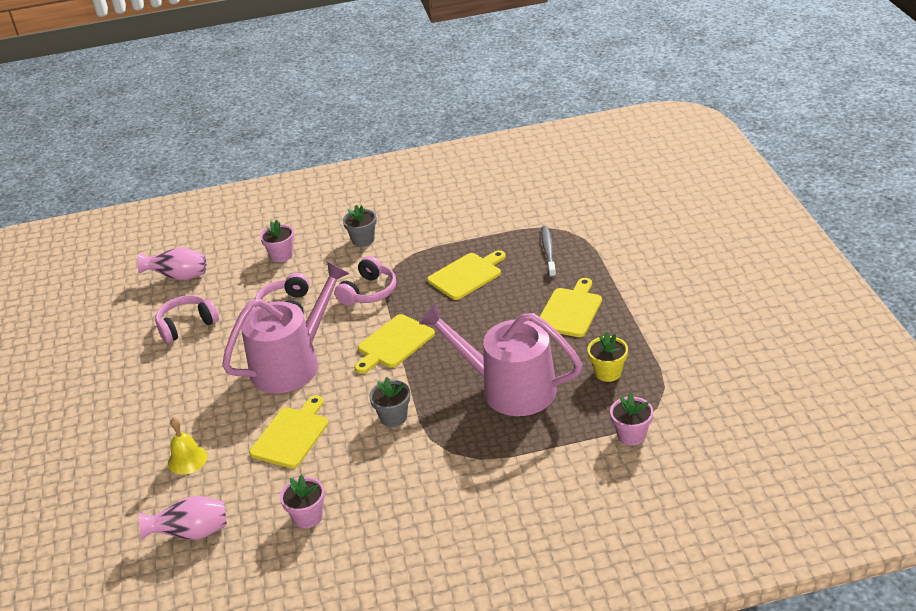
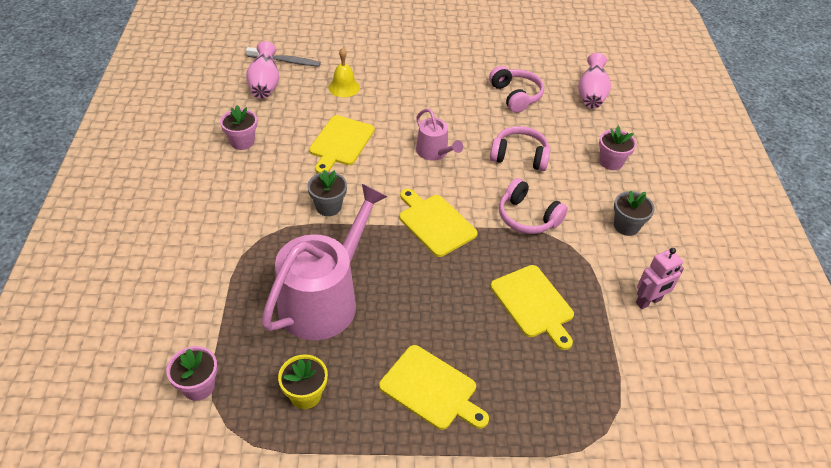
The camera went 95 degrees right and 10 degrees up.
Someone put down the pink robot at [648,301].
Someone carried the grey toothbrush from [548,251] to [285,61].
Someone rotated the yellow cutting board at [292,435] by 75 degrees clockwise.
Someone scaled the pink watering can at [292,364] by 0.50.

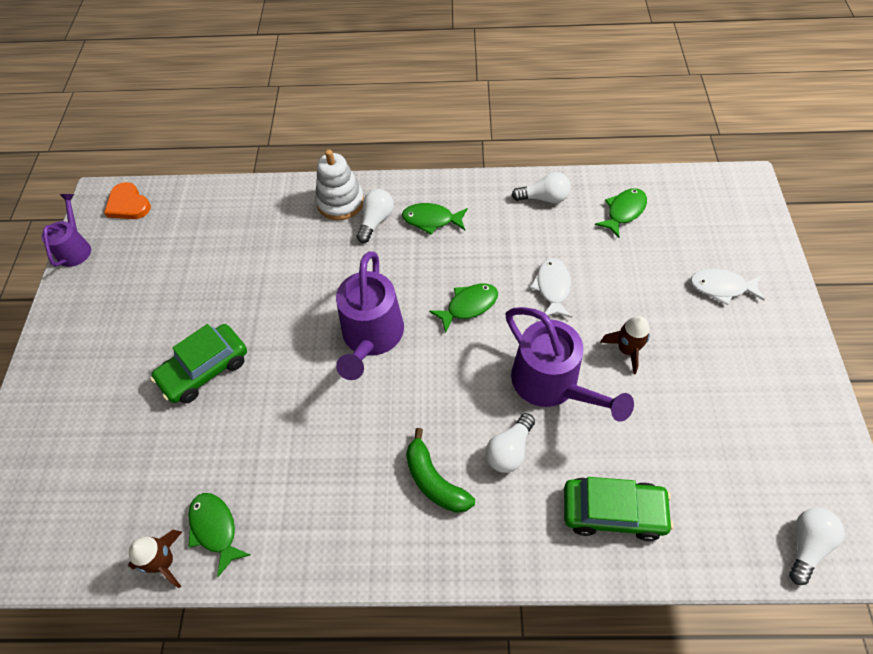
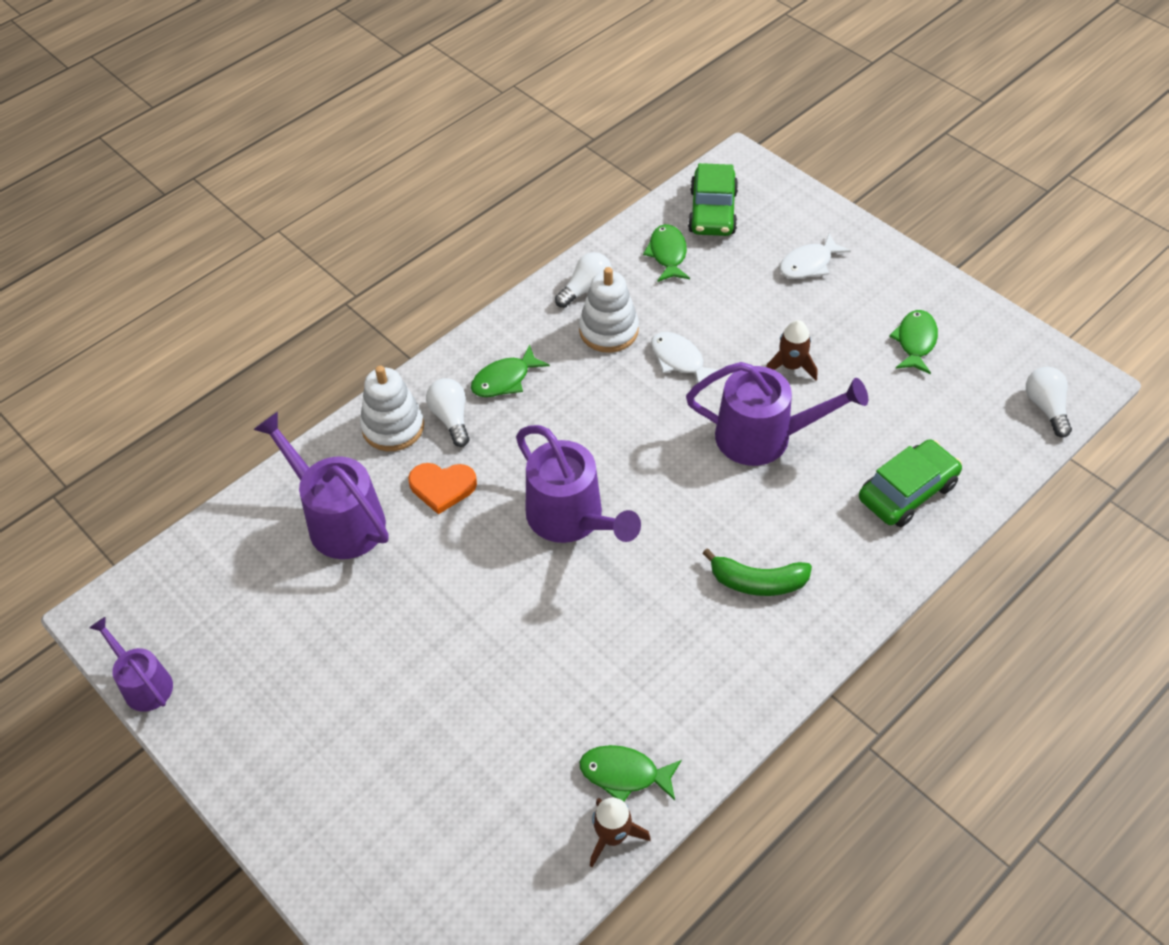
The camera went 45 degrees left and 5 degrees down.
Someone took away the white light bulb at [509,450].
Someone put down the purple watering can at [338,519].
Someone put down the white stacking toy at [608,330].
Someone carried the orange heart from [128,204] to [442,487].
Someone carried the green car from [205,369] to [712,212].
Someone carried the green fish from [468,306] to [915,342].

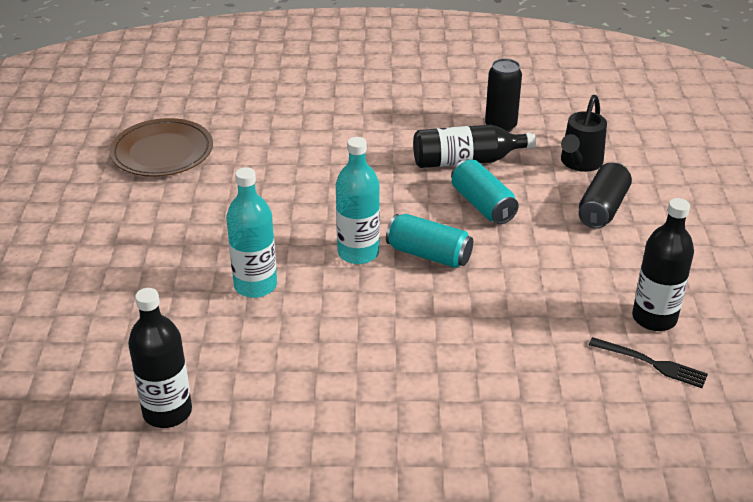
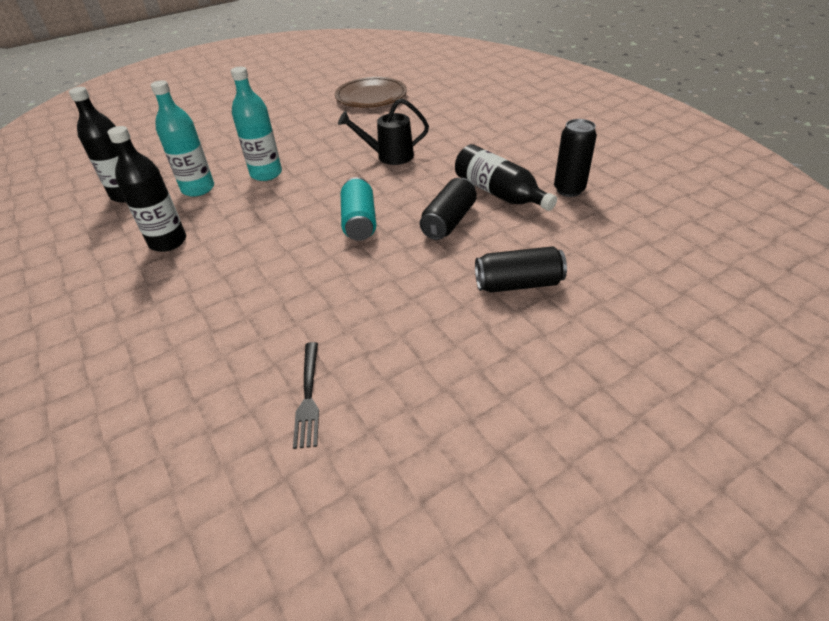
The camera went 60 degrees right and 5 degrees up.
Someone carried the turquoise bottle from [358,253] to [198,189].
Someone carried the black watering can from [579,163] to [389,156].
Someone carried the black bottle from [654,318] to [168,242].
Someone repainted the turquoise can at [482,205], which became the black can at [449,221].

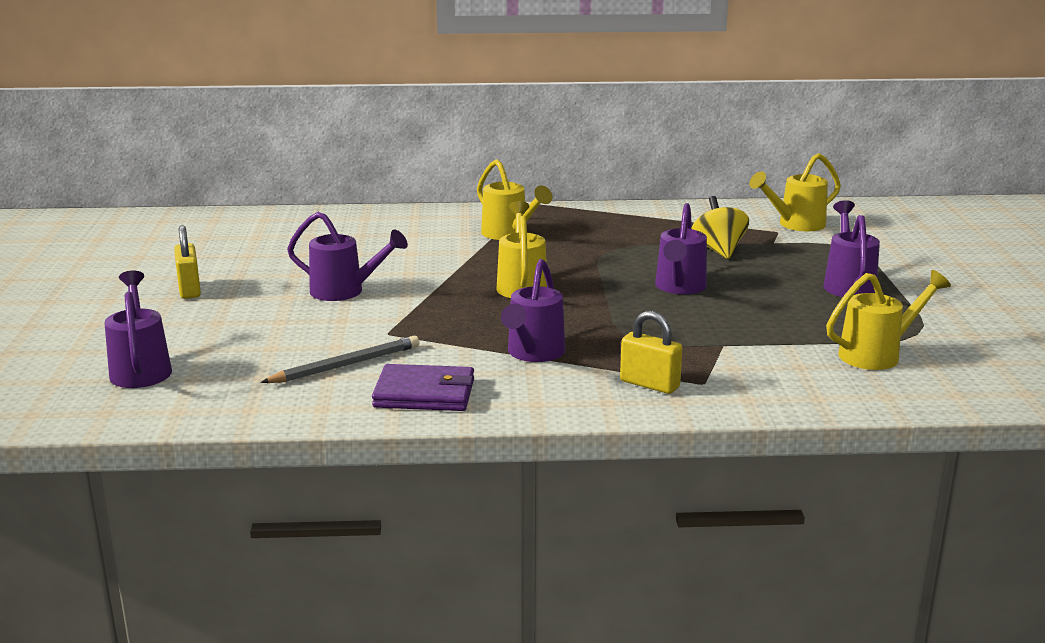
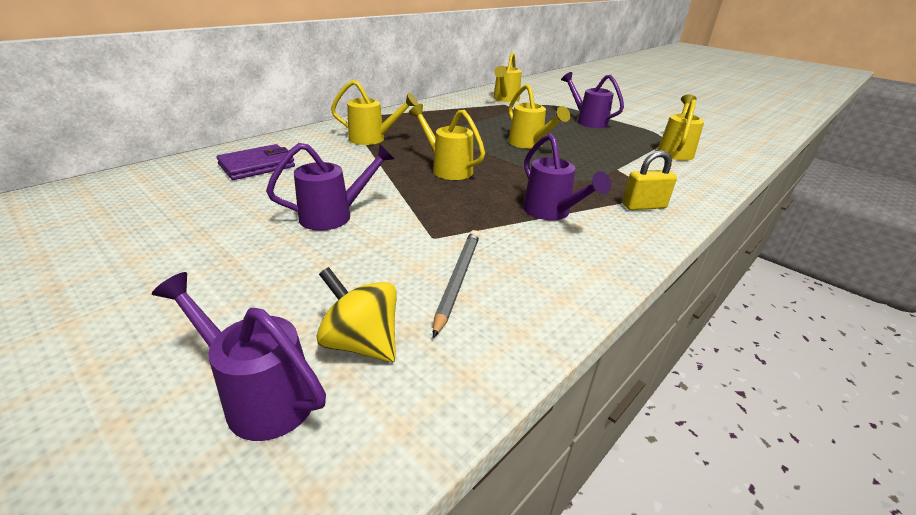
The camera went 45 degrees left and 10 degrees up.
Someone took away the yellow padlock at [189,290].
Someone carried the purple wallet from [424,393] to [257,165].
Someone carried the yellow spinning top from [718,250] to [361,343].
Someone repainted the purple watering can at [679,288], which became the yellow watering can at [529,144].

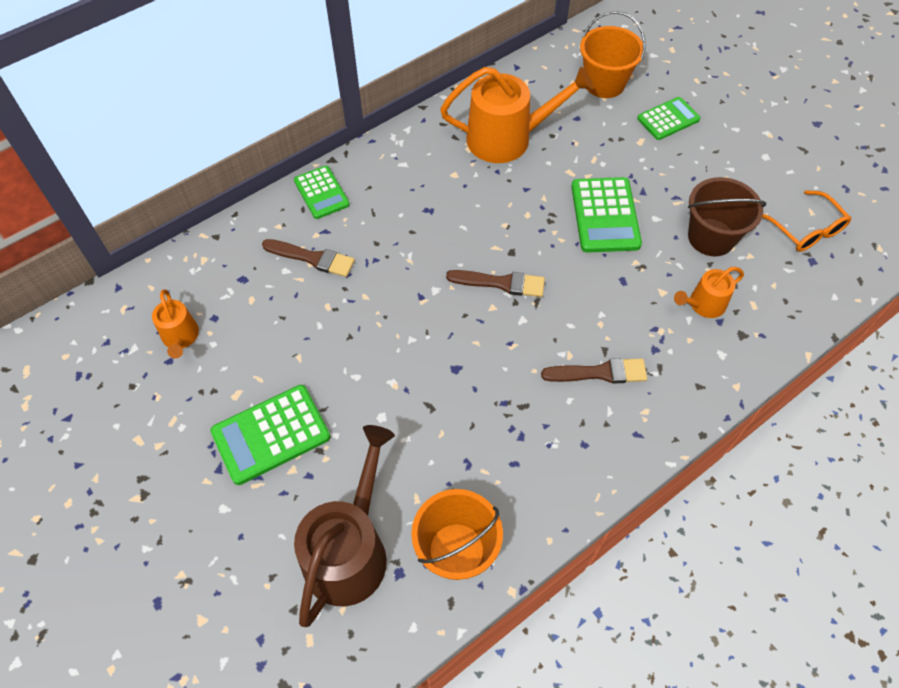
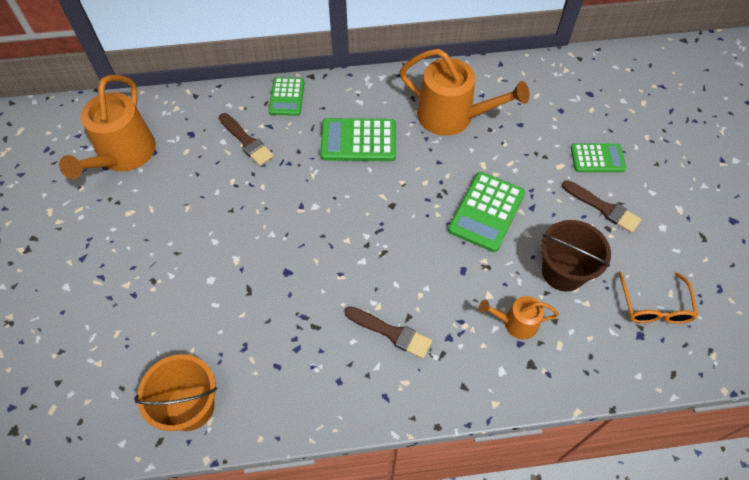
The camera went 30 degrees right and 0 degrees up.
Someone took away the brown watering can at [349,551].
Someone took away the orange bucket at [604,83].
Someone carried the green calculator from [271,434] to [358,140].
Someone carried the brown brush from [501,283] to [603,208].
Someone scaled the orange watering can at [180,337] by 1.93.

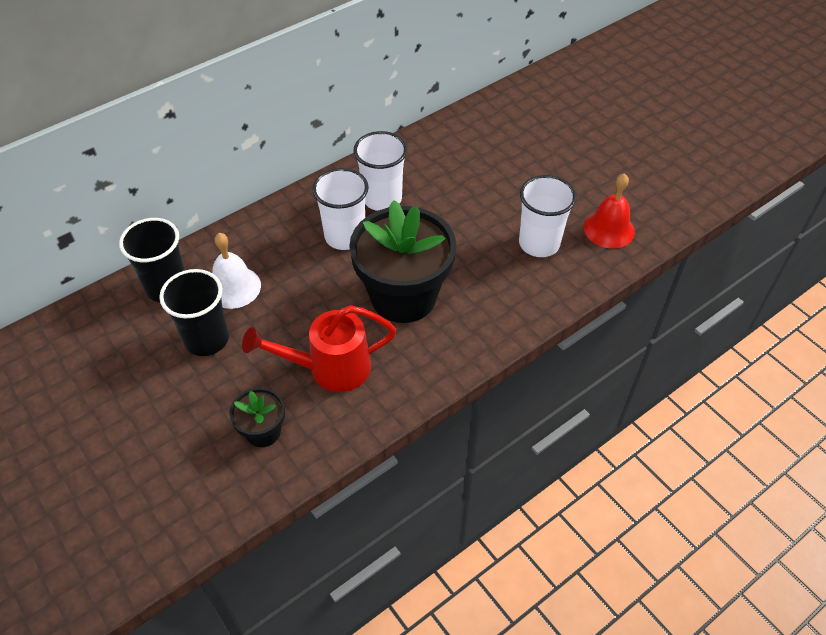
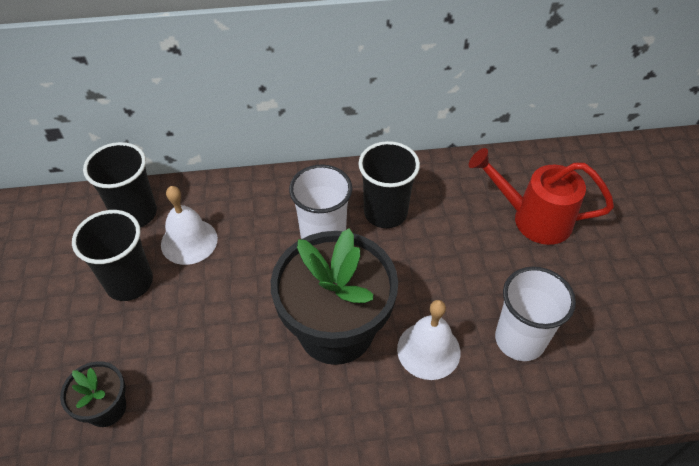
The camera went 30 degrees right and 0 degrees up.
Someone took away the red bell at [609,229].
Someone put down the white bell at [428,350].
Someone carried the red watering can from [330,368] to [533,219].
Someone repainted the white cup at [382,199], which became the black cup at [385,213].

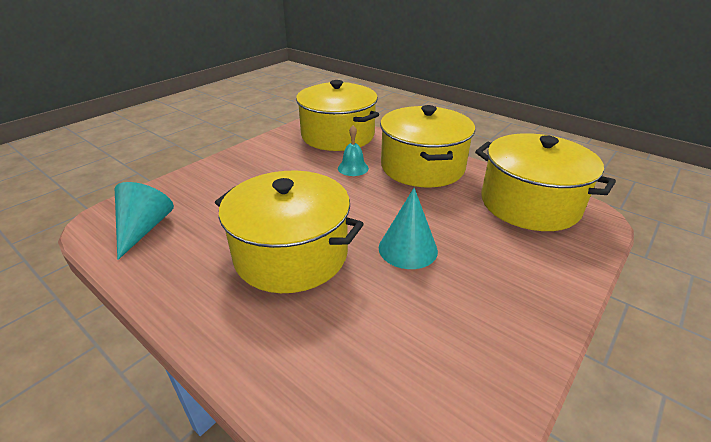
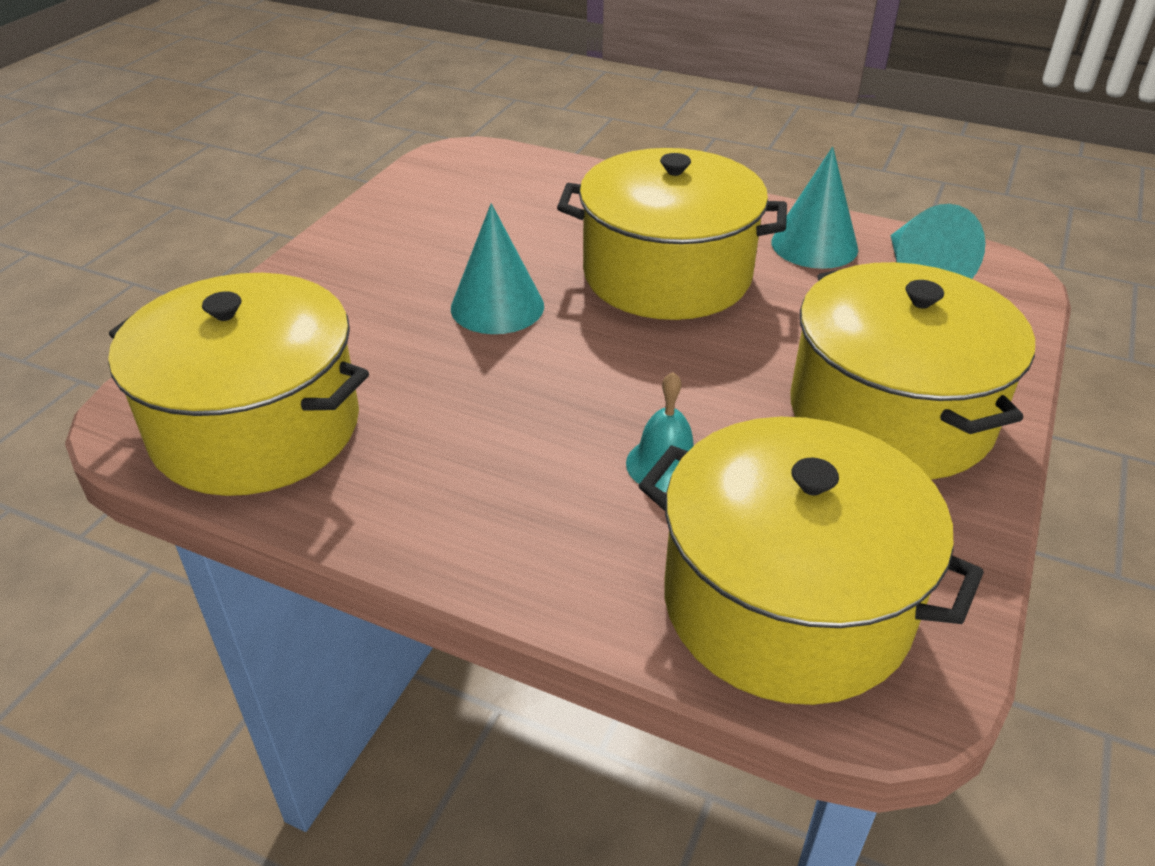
The camera went 165 degrees right and 5 degrees up.
Someone put down the turquoise cone at [814,245].
Someone carried the yellow pot from [422,167] to [890,414].

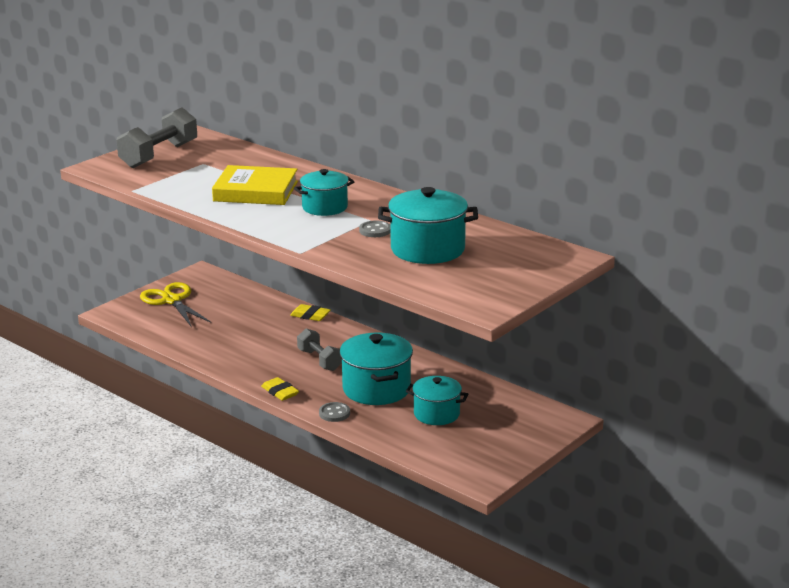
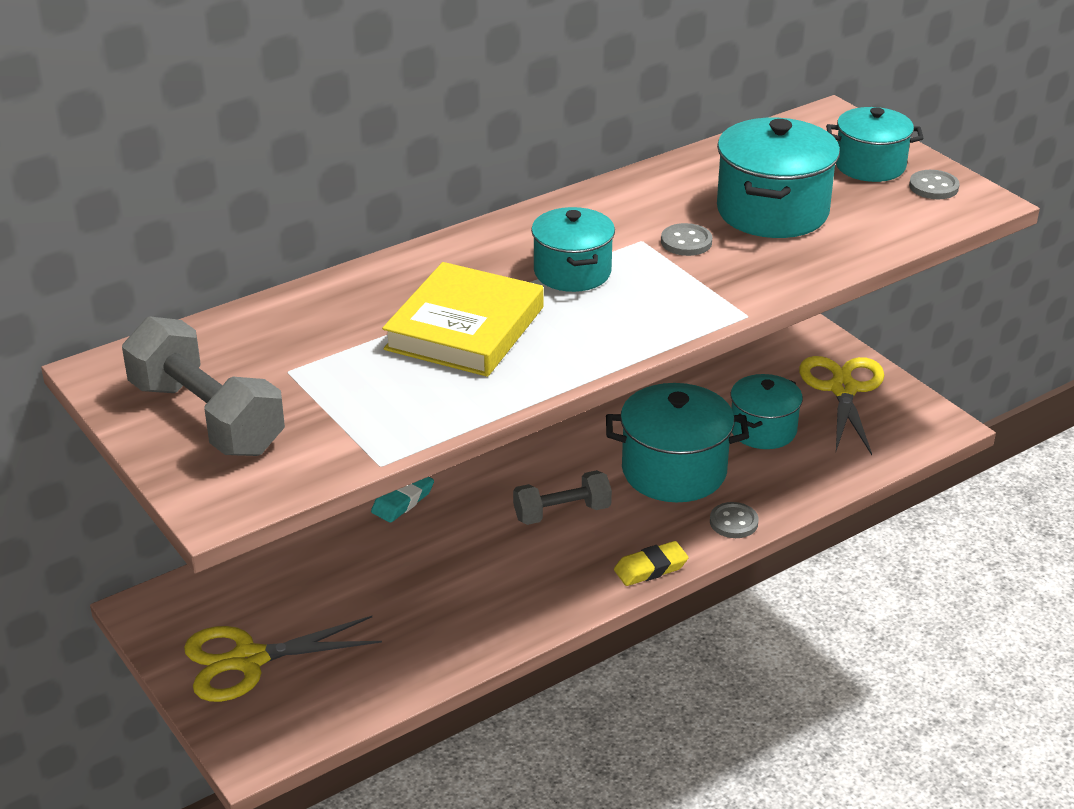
The camera went 75 degrees left and 10 degrees up.
Someone put down the yellow scissors at [843,389].
Someone put down the turquoise pot at [870,166].
Someone put down the grey button at [933,187].
Someone repainted the yellow eraser at [310,316], which became the turquoise eraser at [403,501].

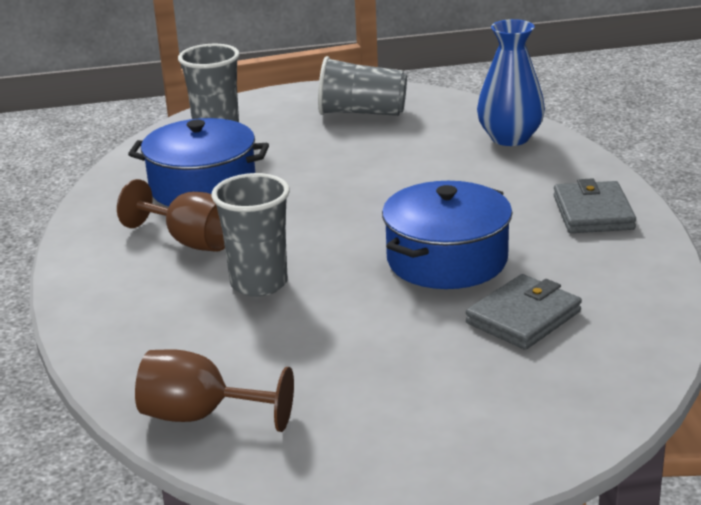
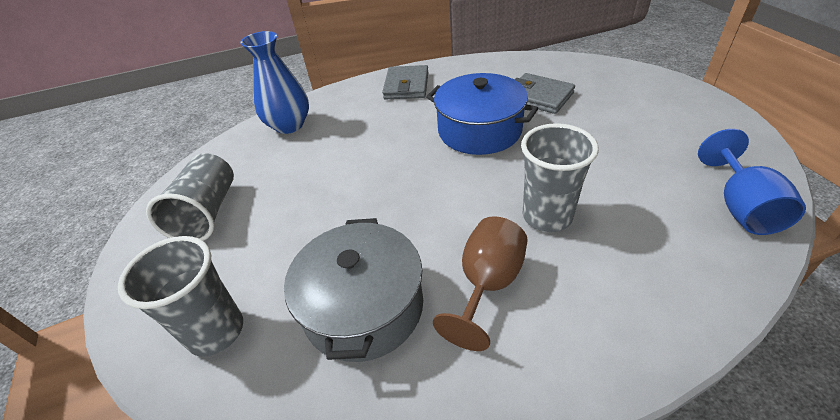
The camera went 95 degrees left and 15 degrees up.
Someone repainted the blue pot at [203,186], which became the grey pot at [363,307].
Someone repainted the brown goblet at [200,416], which became the blue goblet at [741,207].
Someone rotated the grey wallet at [593,213] by 75 degrees counterclockwise.

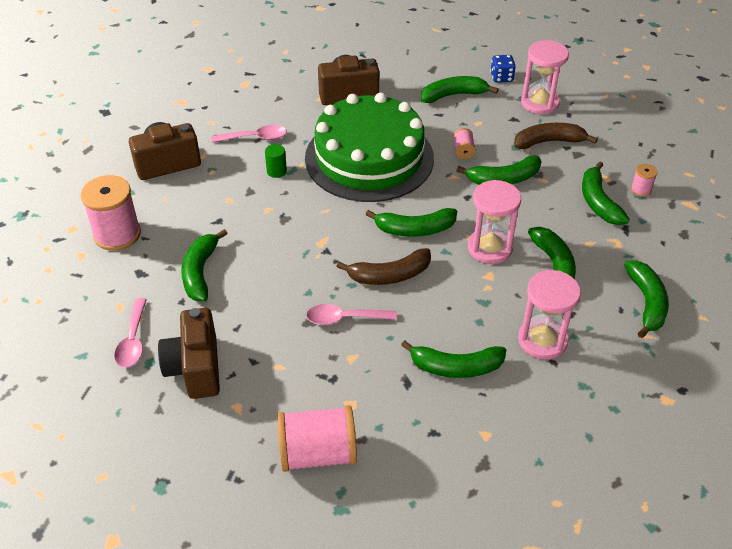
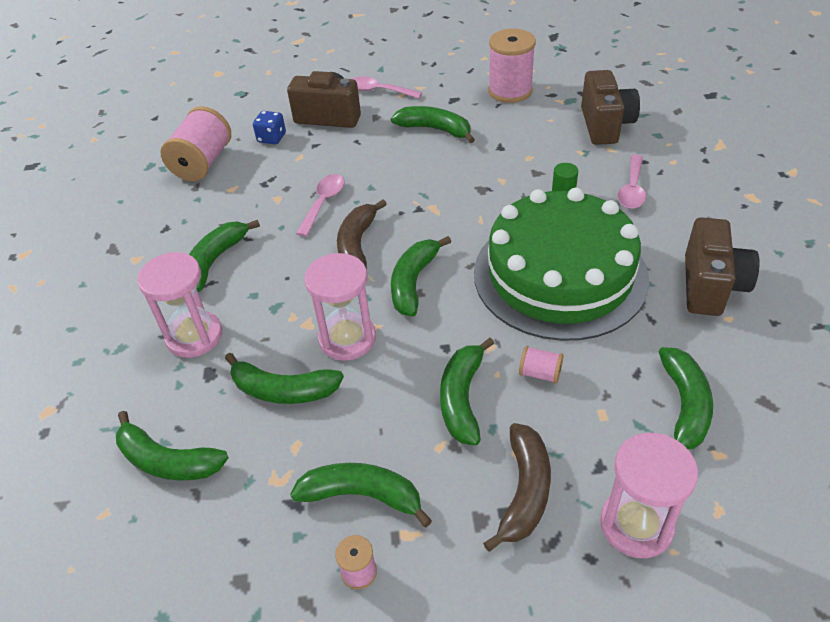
The camera went 115 degrees right and 0 degrees up.
Someone carried the blue dice from [501,77] to [271,138].

